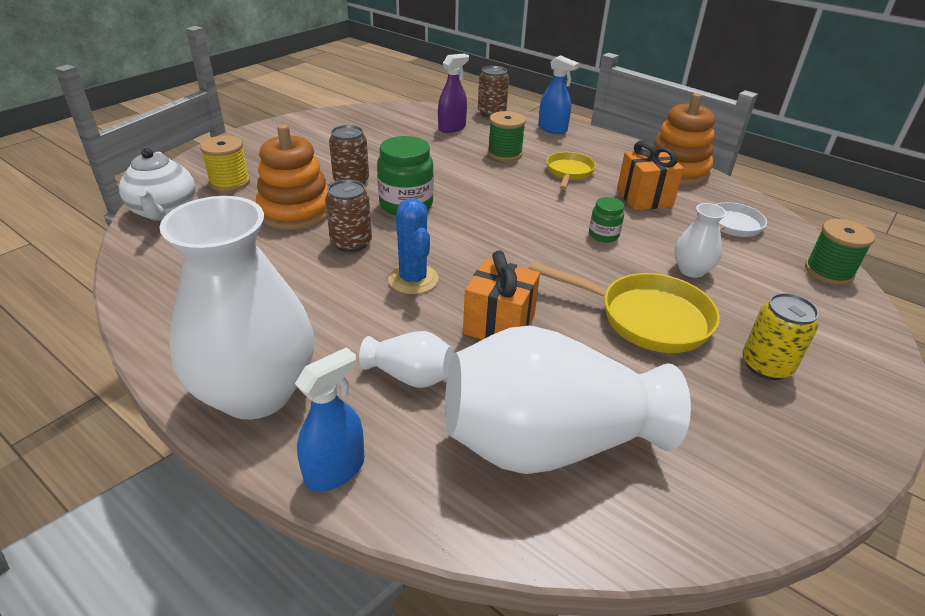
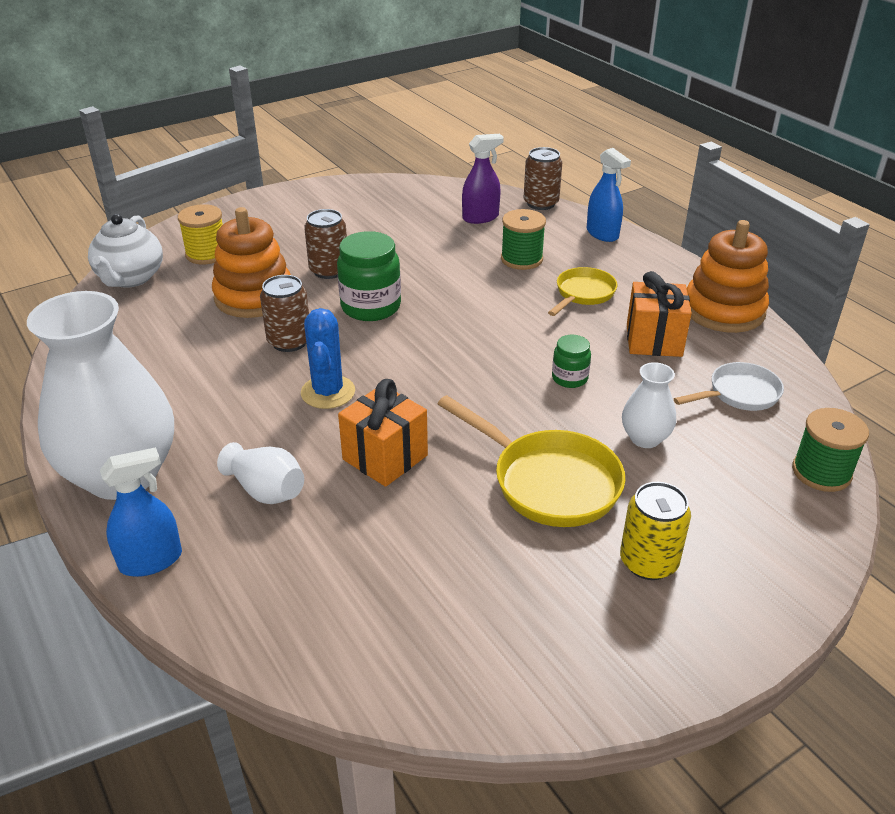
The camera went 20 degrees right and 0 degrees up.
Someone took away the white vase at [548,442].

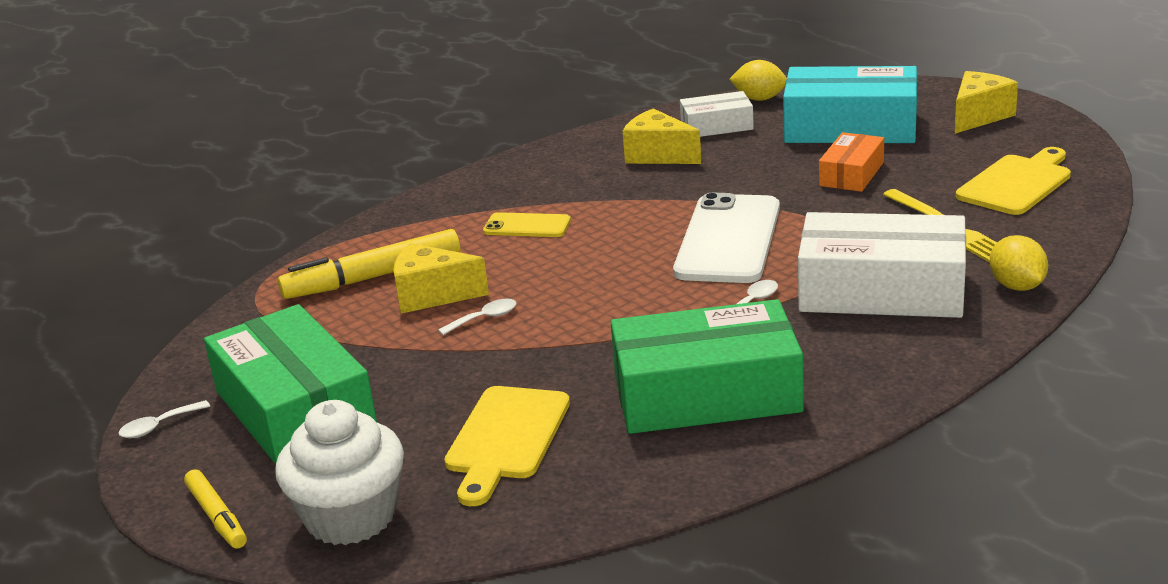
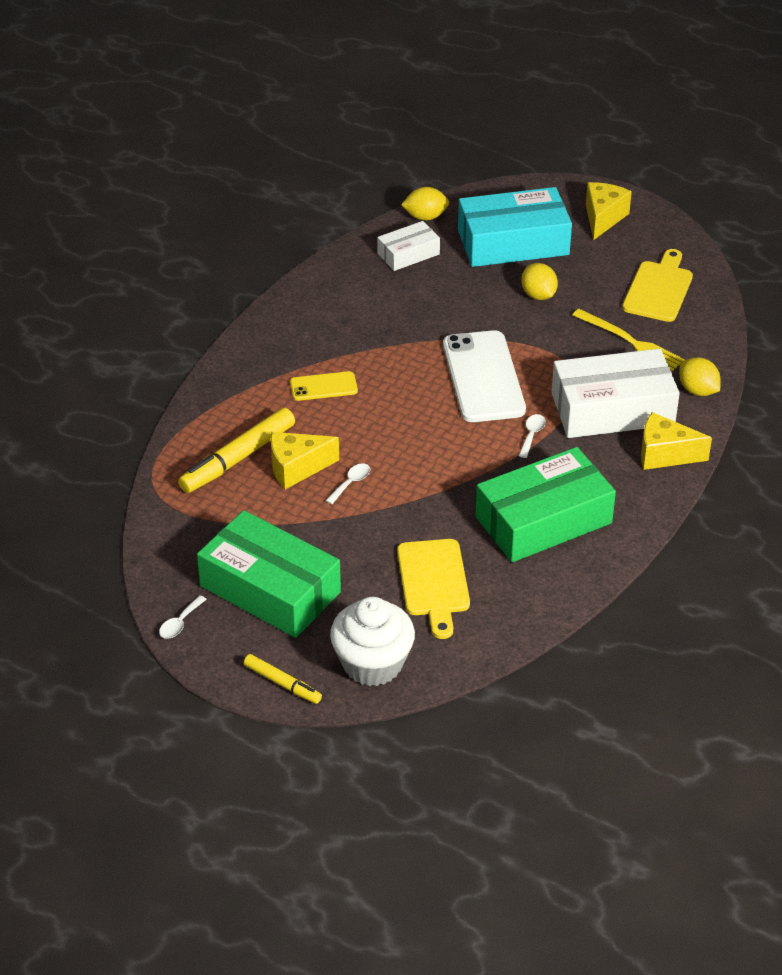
The camera went 25 degrees left and 15 degrees up.
Someone carried the yellow cheese from [658,155] to [664,454].
Someone swapped the orange box at [851,174] for the yellow lemon at [538,295].

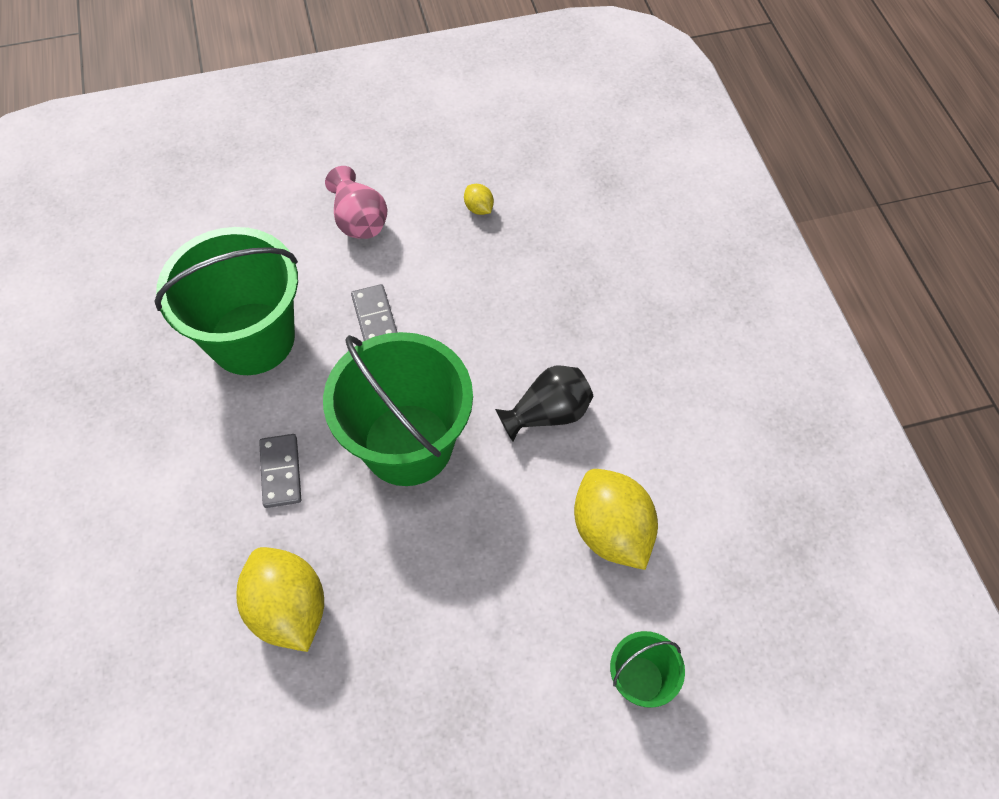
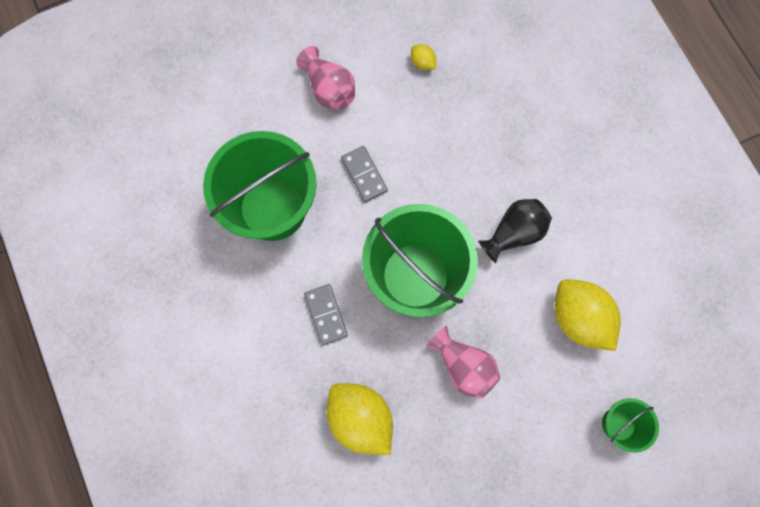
The camera went 10 degrees left and 15 degrees up.
Someone put down the pink vase at [463,366].

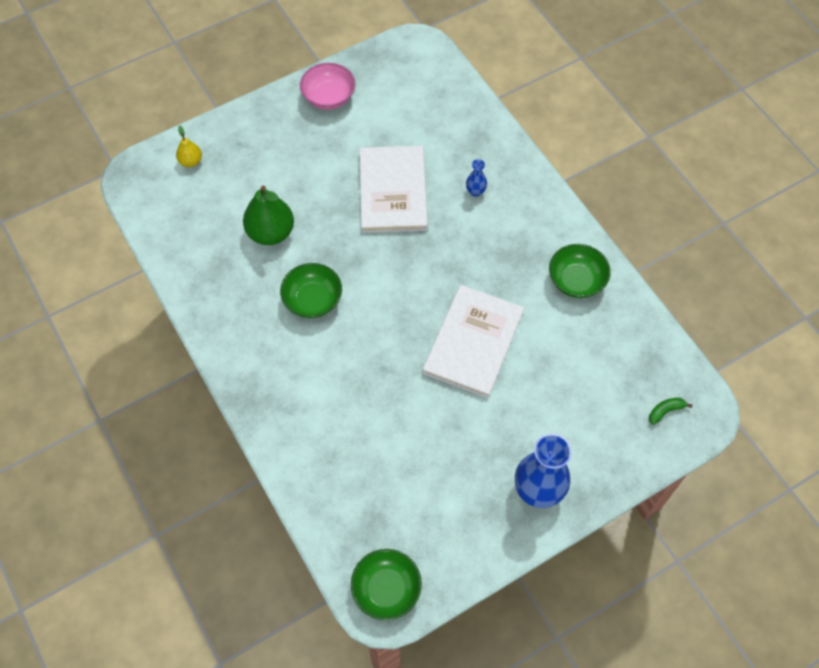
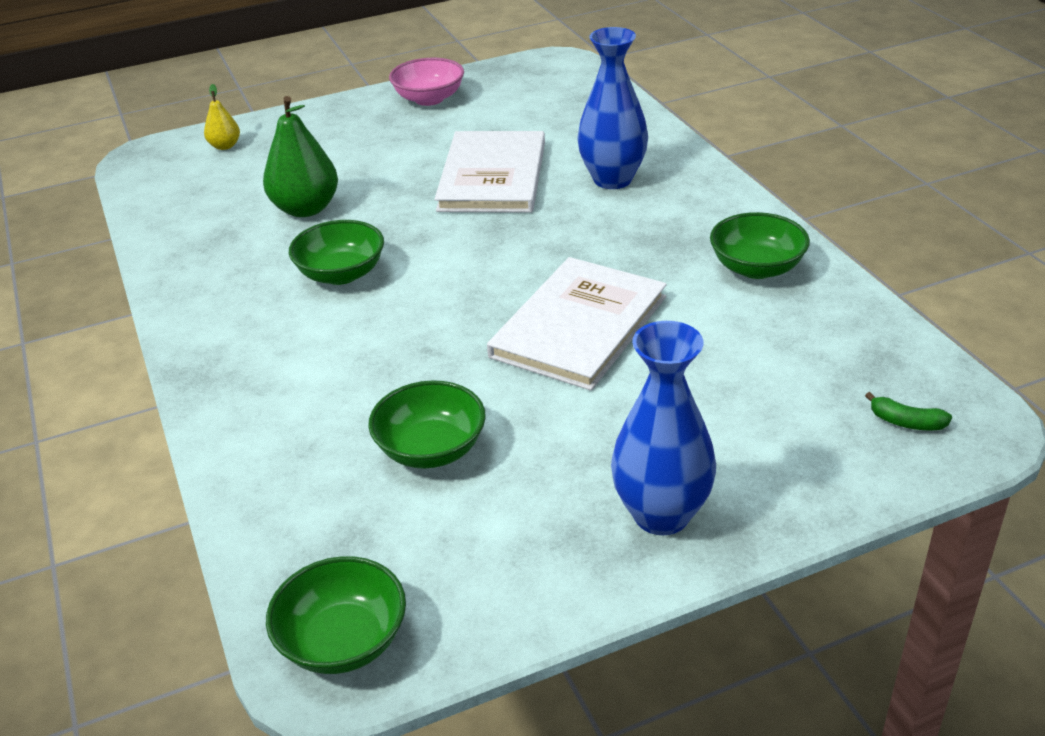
The camera went 10 degrees right and 25 degrees down.
Someone put down the green bowl at [431,449].
Someone rotated the green banana at [665,411] by 135 degrees counterclockwise.
Someone scaled the blue vase at [475,191] by 2.22.

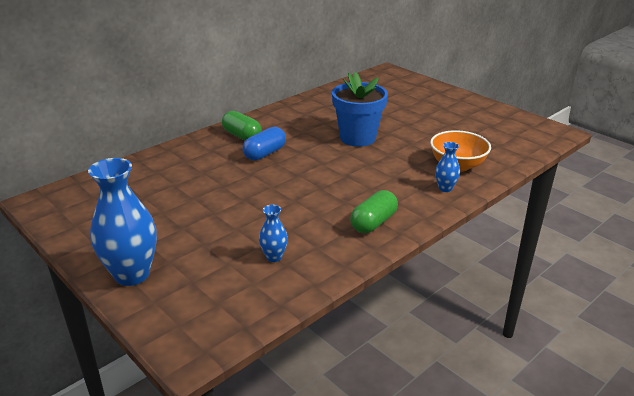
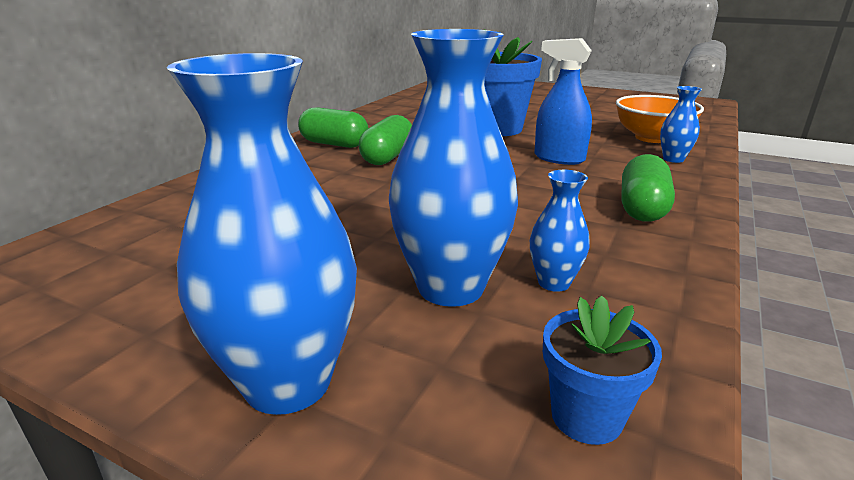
The camera went 20 degrees left and 5 degrees down.
Someone put down the blue vase at [450,287].
Someone put down the blue spray bottle at [559,158].
Someone put down the blue flower pot at [586,417].
Someone repainted the blue capsule at [265,153], which became the green capsule at [388,157].

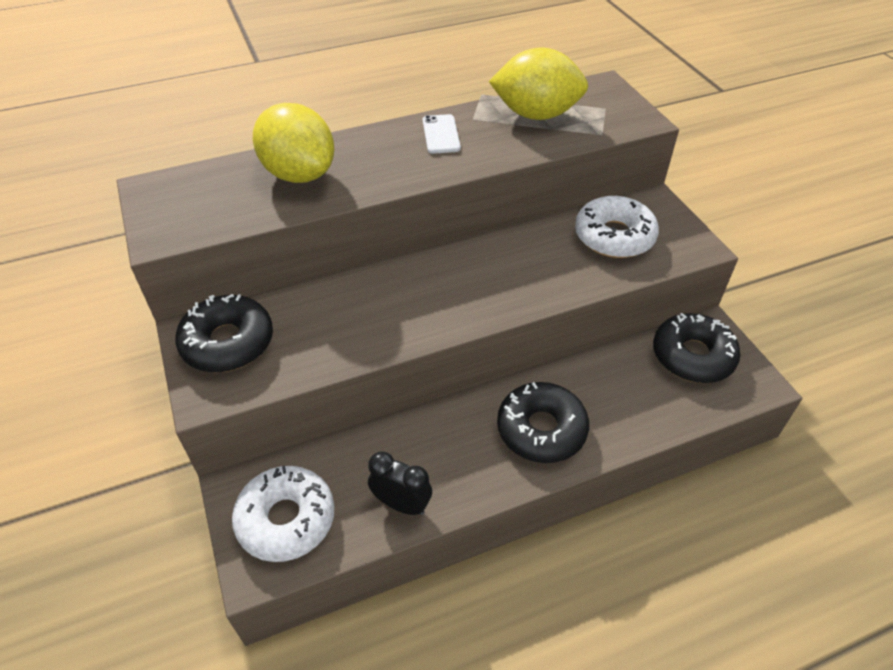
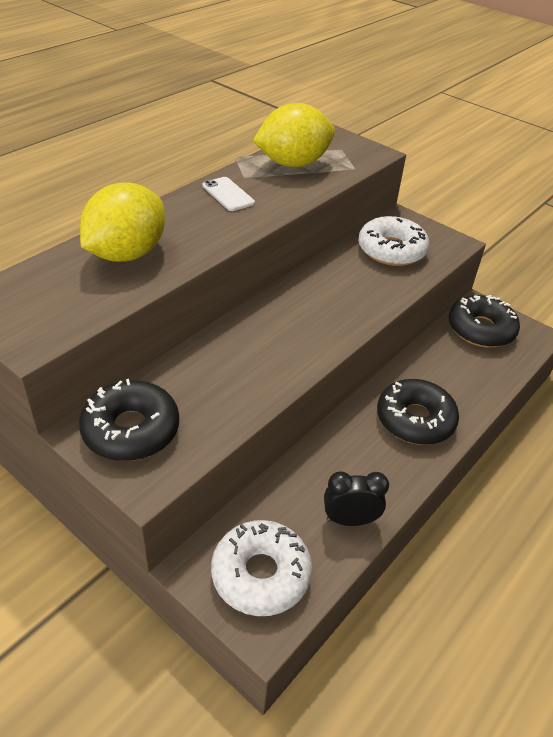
The camera went 30 degrees left and 5 degrees down.
Someone rotated the yellow lemon at [299,174] by 75 degrees counterclockwise.

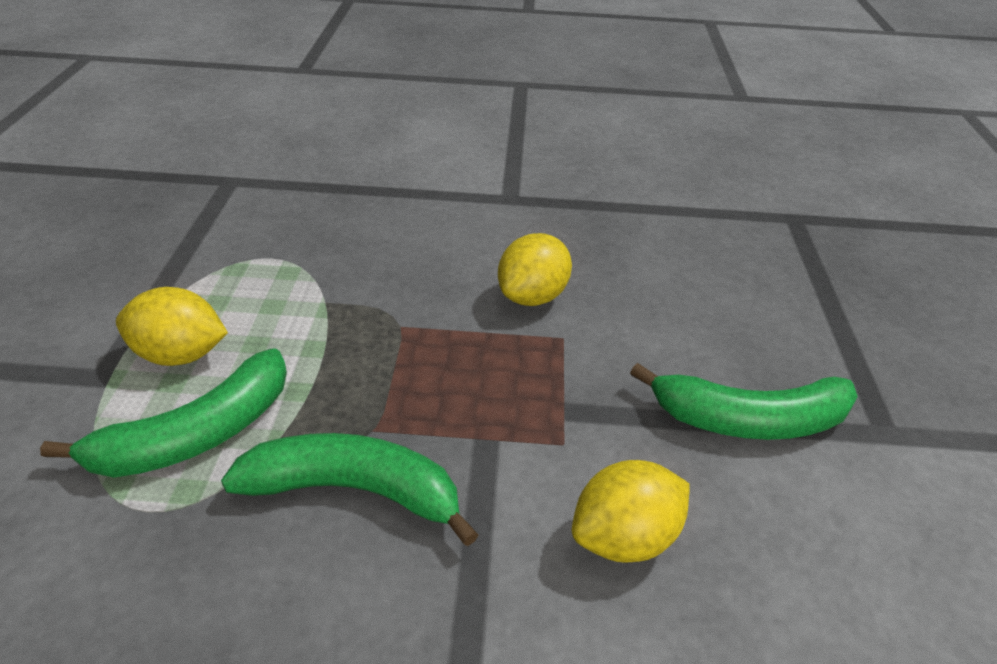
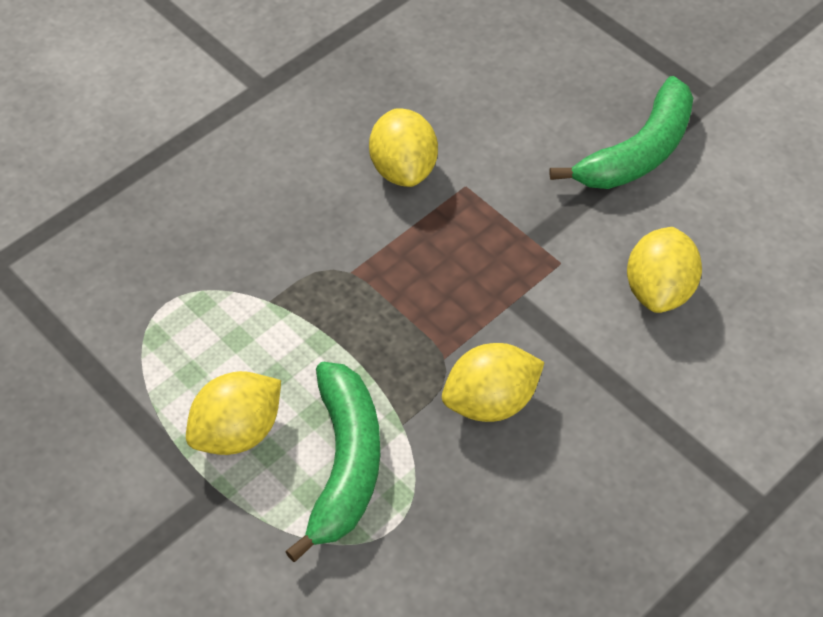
The camera went 45 degrees left and 15 degrees up.
Someone swapped the green banana at [354,491] for the yellow lemon at [490,401].

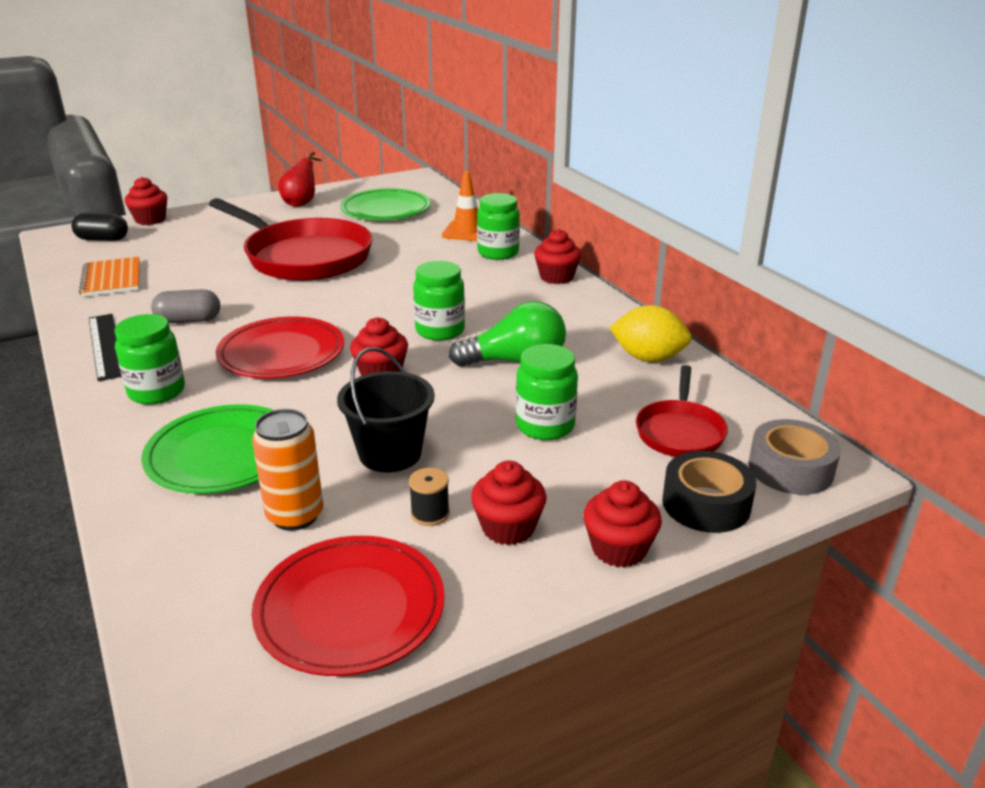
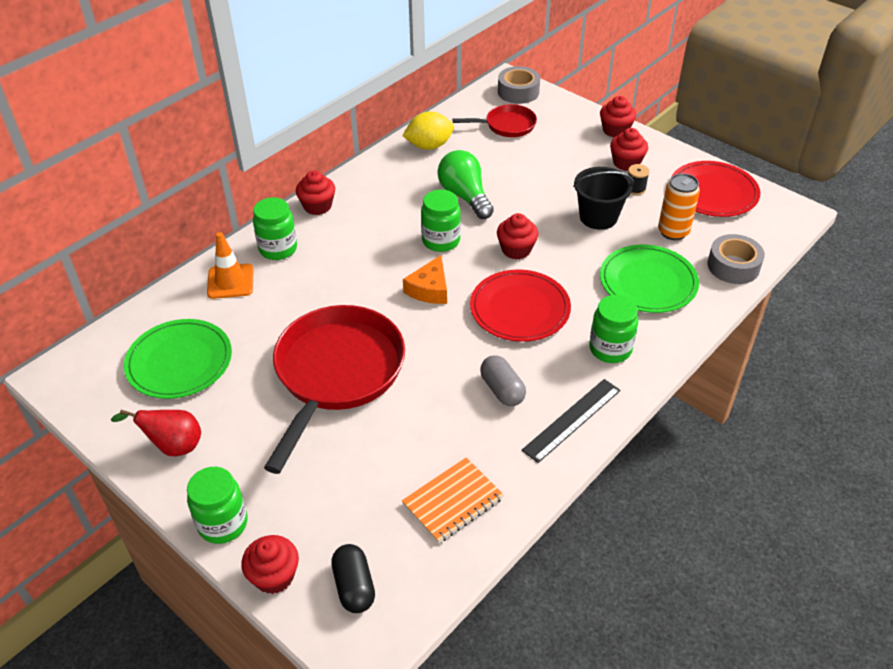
The camera went 110 degrees left and 15 degrees up.
Someone took away the black tape at [706,504].
Someone put down the orange cheese at [429,289].
Someone put down the grey tape at [733,266].
Someone carried the green jar from [545,426] to [223,524].
Someone rotated the yellow lemon at [648,358] by 75 degrees clockwise.

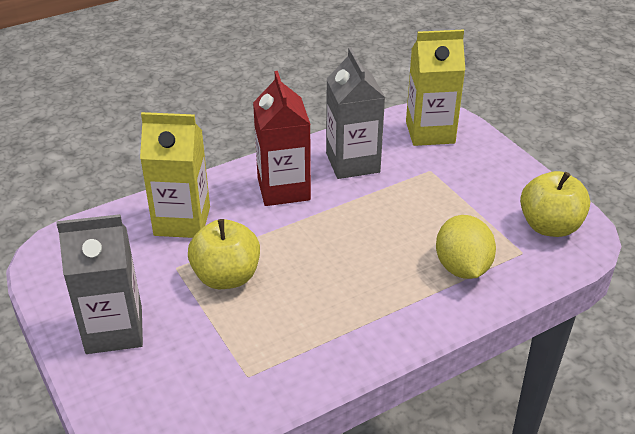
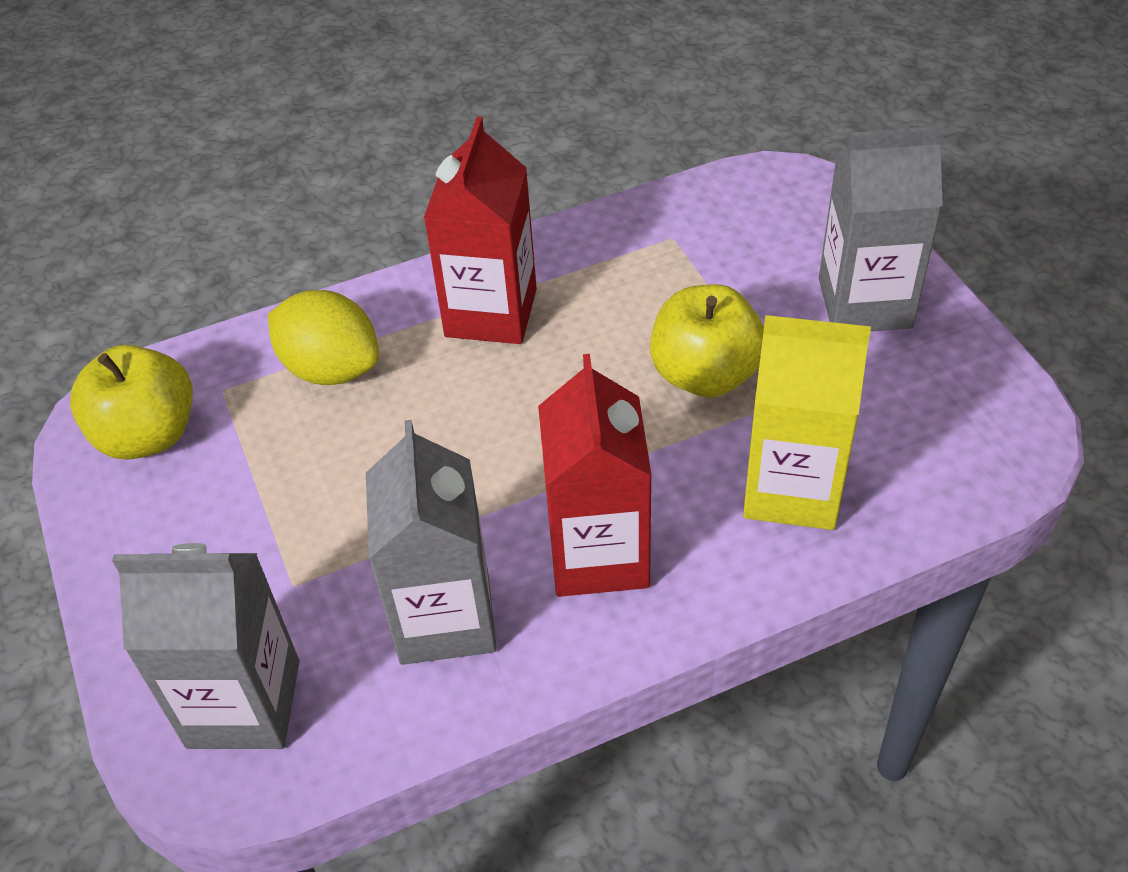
The camera went 170 degrees left and 10 degrees up.
Someone put down the red carton at [491,313].
Someone repainted the yellow carton at [430,132], which became the grey carton at [244,704].
Someone rotated the yellow lemon at [462,267] by 60 degrees counterclockwise.

